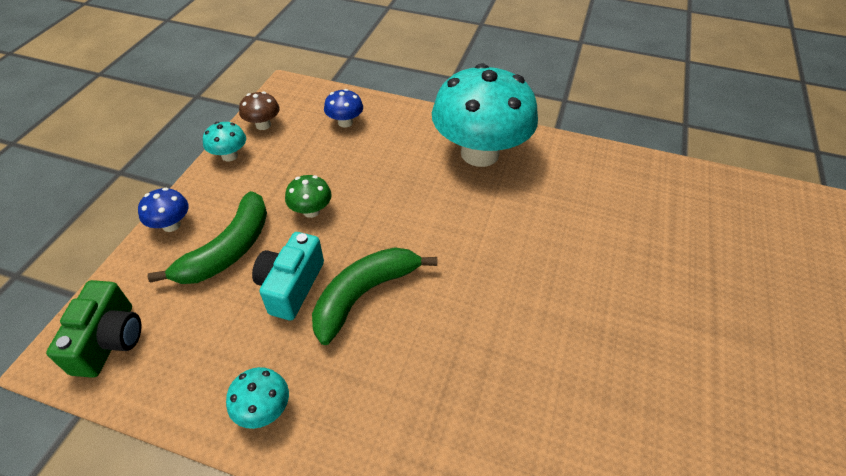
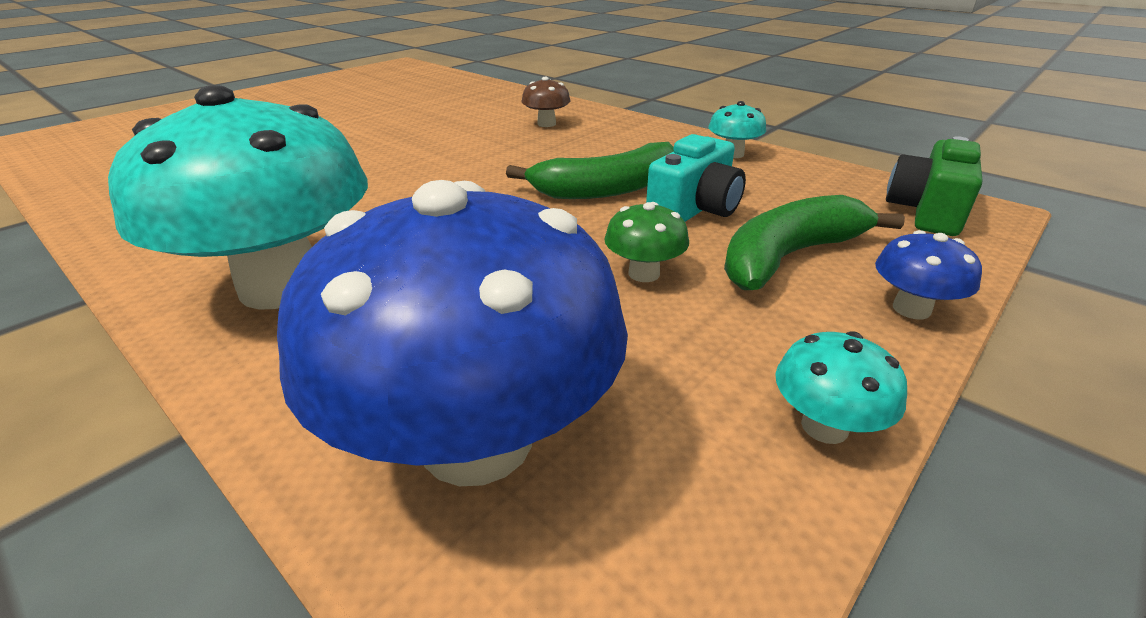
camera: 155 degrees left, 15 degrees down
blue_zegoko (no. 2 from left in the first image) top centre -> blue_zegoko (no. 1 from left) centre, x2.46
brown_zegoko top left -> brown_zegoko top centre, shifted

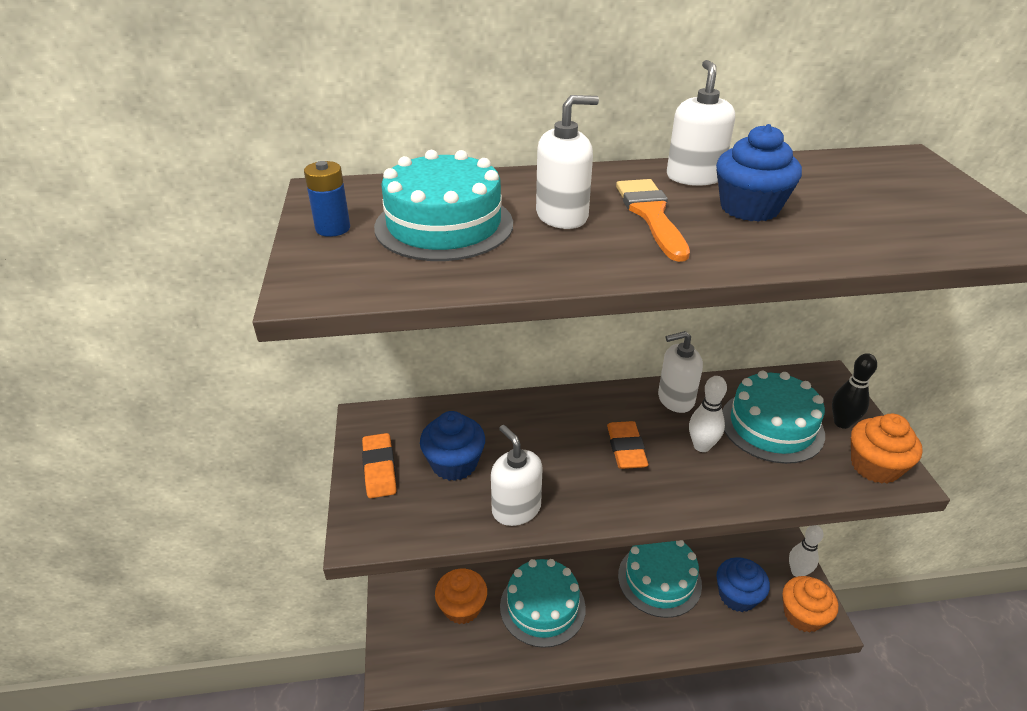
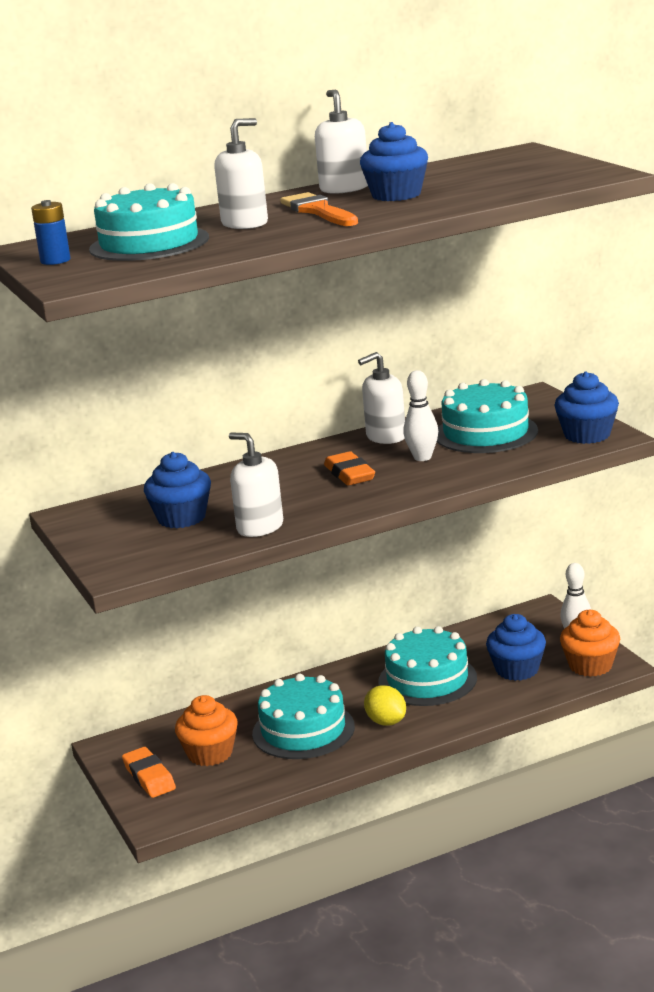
camera: 15 degrees left, 15 degrees down
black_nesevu middle right -> none
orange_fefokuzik (no. 3 from left) middle right -> blue_fefokuzik (no. 4 from left) middle right
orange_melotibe (no. 1 from left) centre -> orange_melotibe (no. 1 from left) bottom left, shifted
none -> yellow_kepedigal bottom centre

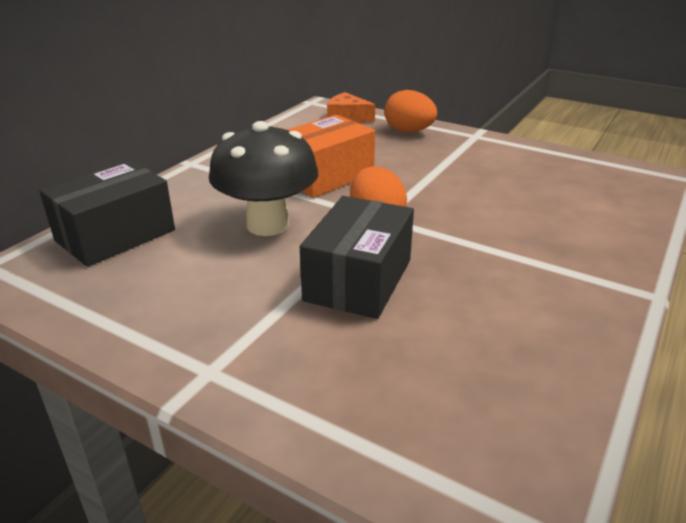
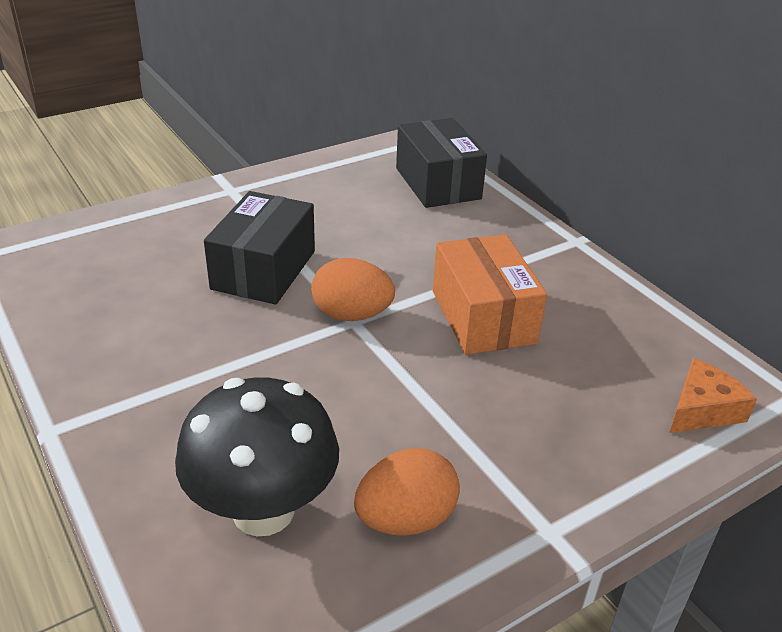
camera: 115 degrees right, 5 degrees up
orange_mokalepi (no. 2 from left) top centre -> orange_mokalepi (no. 2 from left) bottom centre, shifted
black_zegoko centre -> black_zegoko bottom left, shifted
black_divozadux (no. 2 from left in the first image) centre -> black_divozadux (no. 1 from left) middle left, 60 degrees clockwise

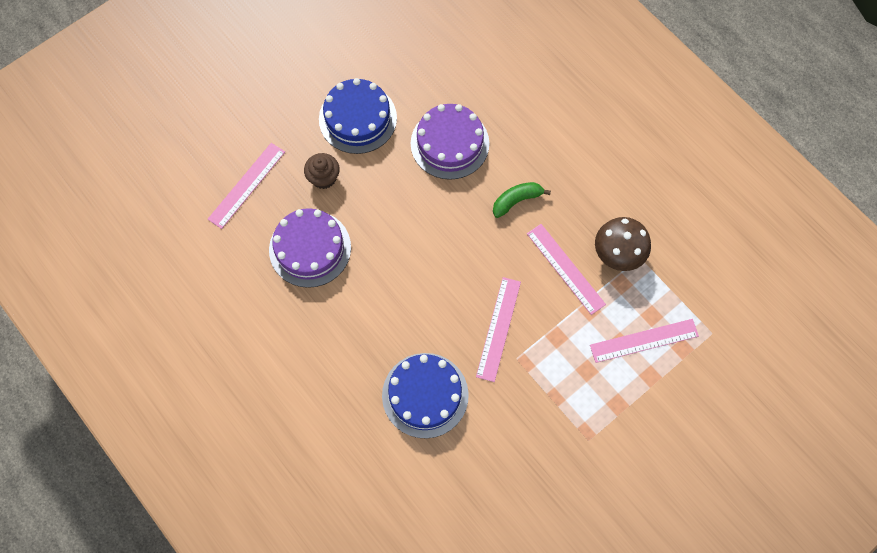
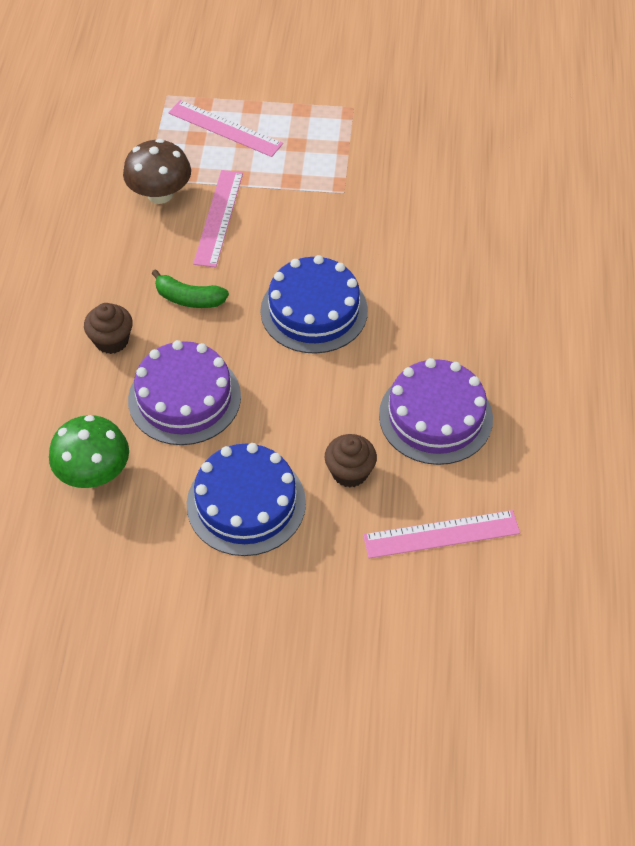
camera: 135 degrees left, 15 degrees down
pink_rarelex (no. 2 from left) centre -> none
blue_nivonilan (no. 2 from left) bottom centre -> blue_nivonilan (no. 2 from left) centre, shifted
none -> brown_fefokuzik (no. 1 from left) middle left
none -> green_zegoko middle left

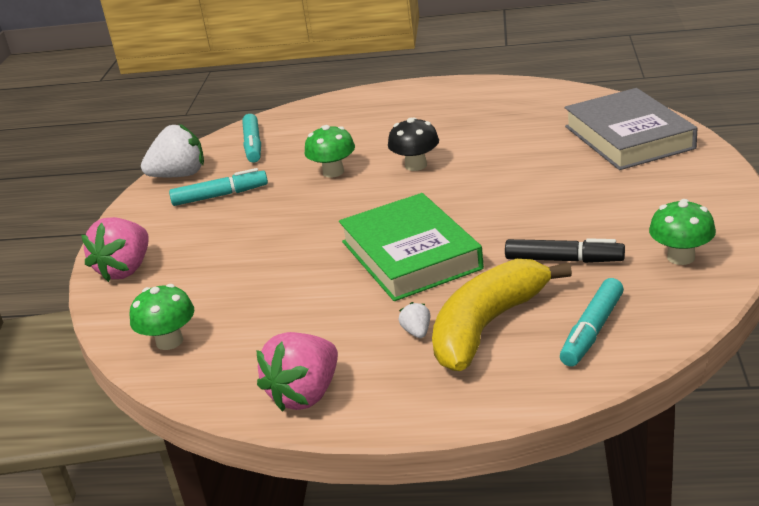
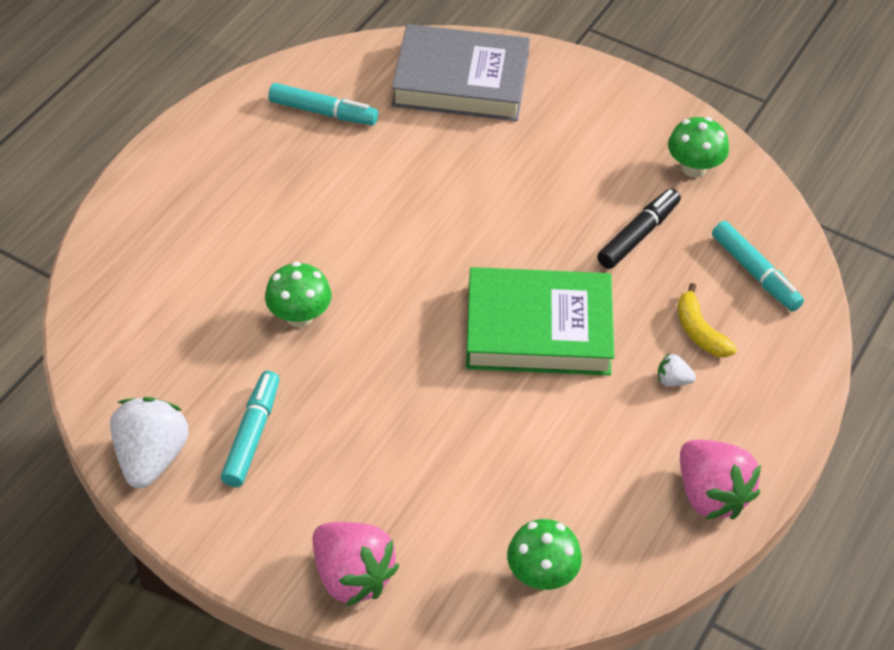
camera: 70 degrees left, 20 degrees up
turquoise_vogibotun (no. 2 from left) top left -> turquoise_vogibotun (no. 2 from left) top centre, shifted
black_zegoko top centre -> none
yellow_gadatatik centre -> yellow_gadatatik middle right, x0.50

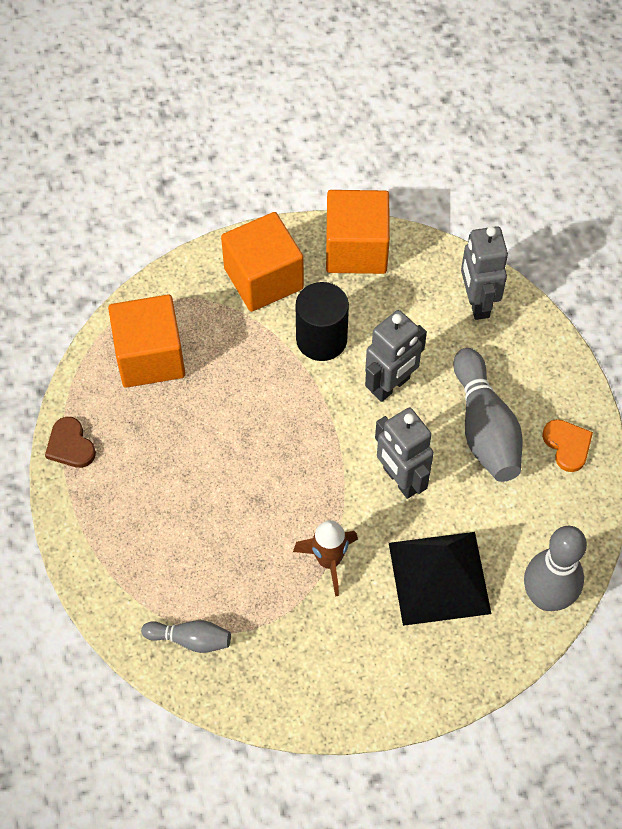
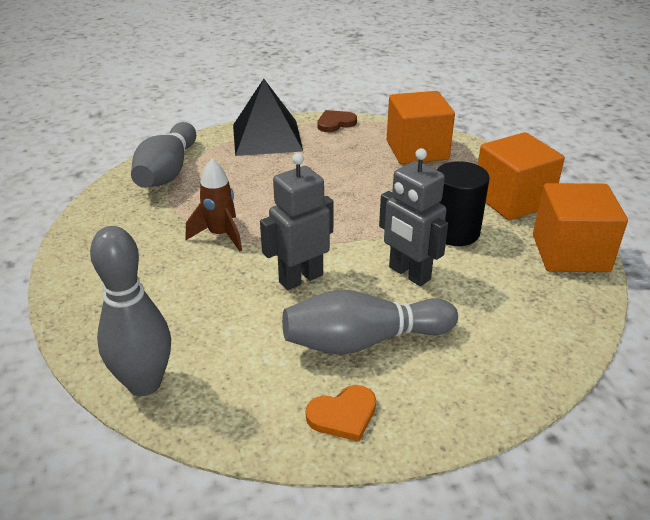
camera: 90 degrees right, 25 degrees down
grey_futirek (no. 3 from left) top right -> none
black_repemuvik bottom right -> black_repemuvik top centre, shifted
grey_nesevu (no. 1 from left in the first image) bottom left -> grey_nesevu (no. 2 from left) top left, x1.82

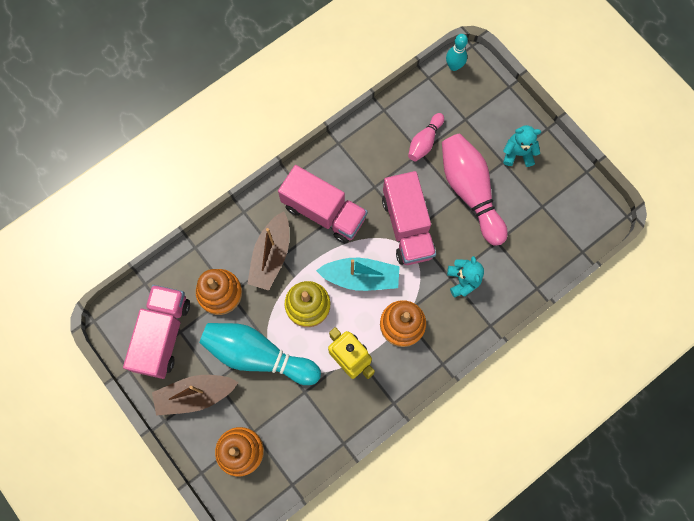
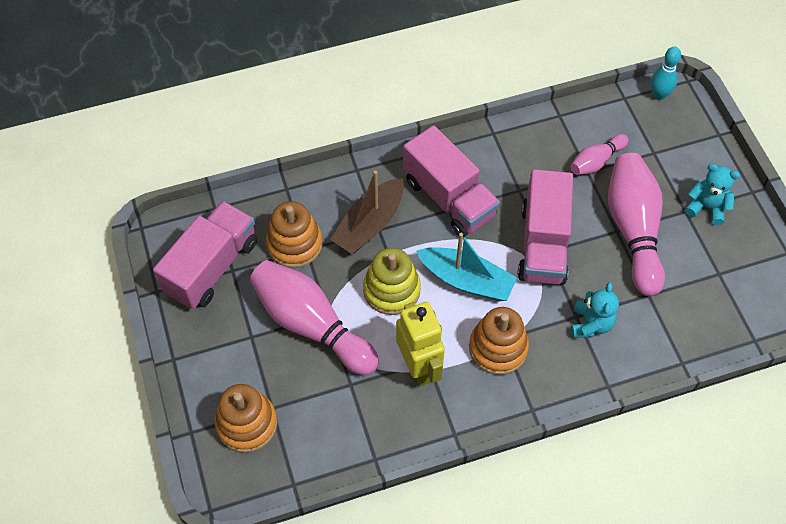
camera: 20 degrees right, 15 degrees down
turquoise_nesevu (no. 1 from left) bottom centre -> pink_nesevu (no. 1 from left) centre
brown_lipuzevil (no. 1 from left) bottom left -> none

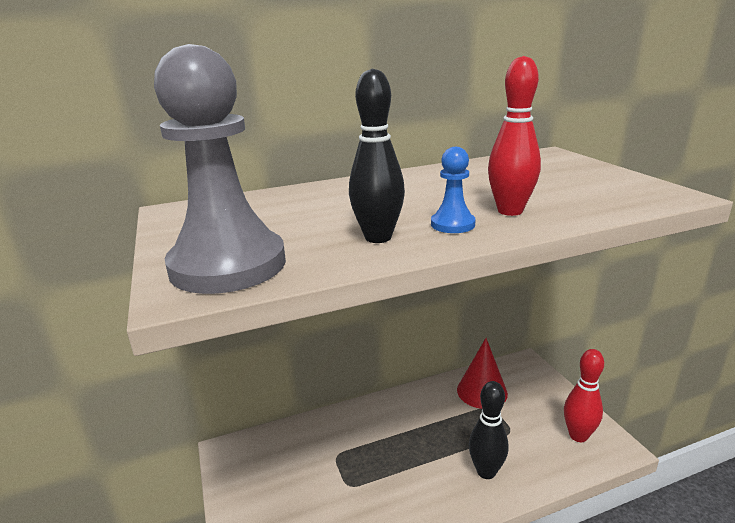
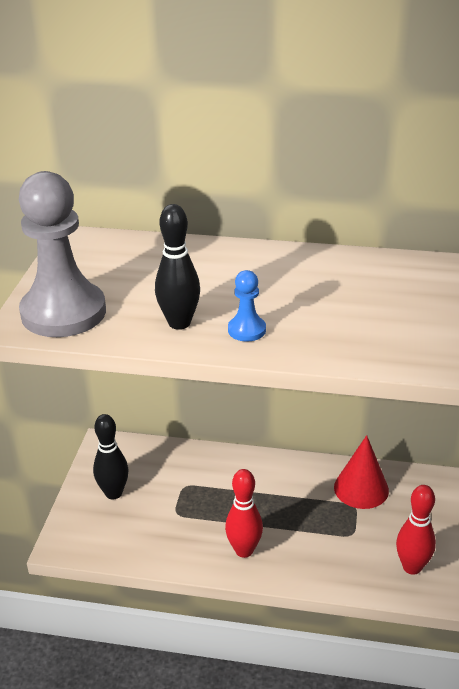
camera: 30 degrees right, 10 degrees up
red_nesevu (no. 1 from left) top right -> red_nesevu (no. 1 from left) bottom centre, shifted
black_nesevu (no. 2 from left in the first image) bottom centre -> black_nesevu (no. 1 from left) middle left, shifted

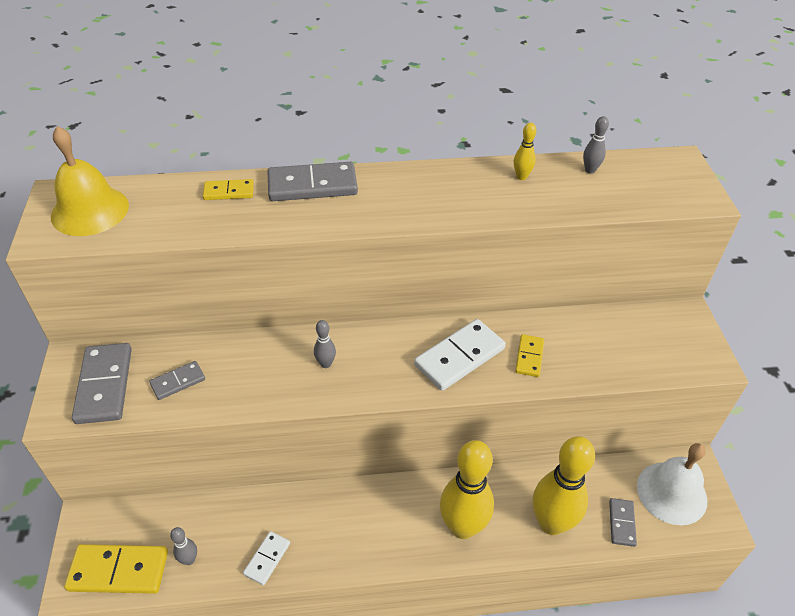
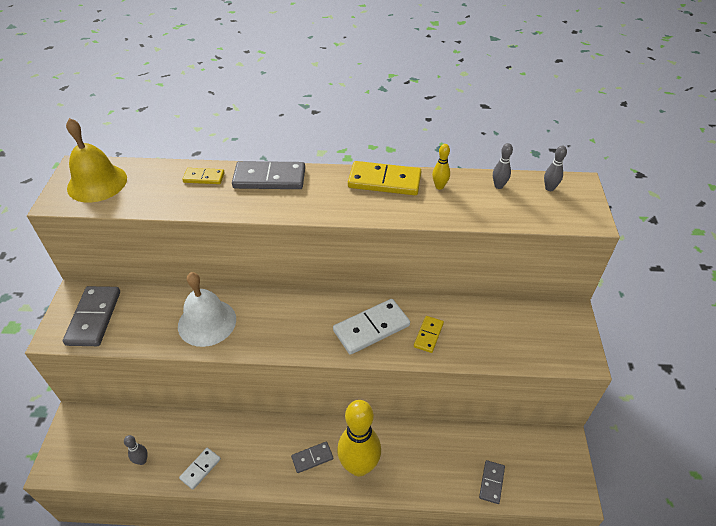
camera: 10 degrees right, 0 degrees up
grey_nesevu (no. 2 from left in the first image) centre -> grey_nesevu (no. 3 from left) top right, shifted
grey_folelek (no. 2 from left in the first image) middle left -> grey_folelek (no. 3 from left) bottom centre, shifted
yellow_nesevu (no. 3 from left) bottom right -> none
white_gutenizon bottom right -> white_gutenizon middle left, shifted
yellow_folelek (no. 1 from left in the first image) bottom left -> yellow_folelek (no. 2 from left) centre, shifted

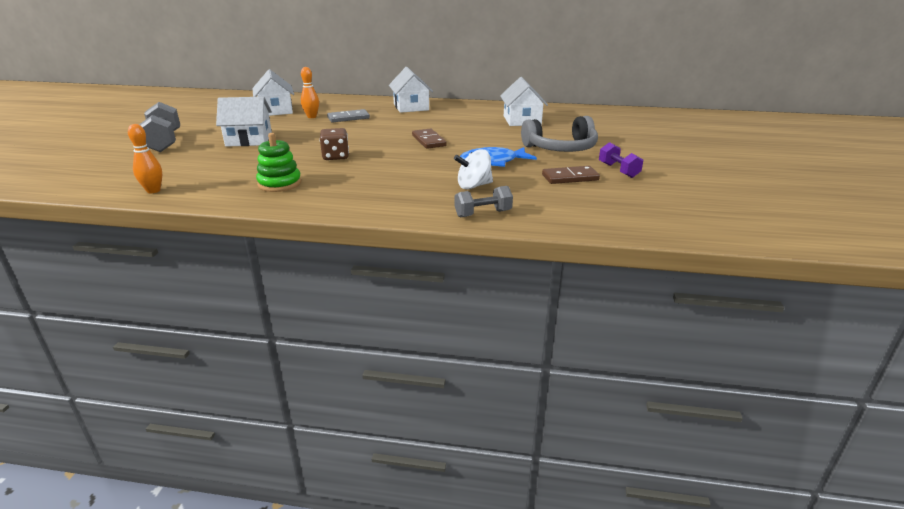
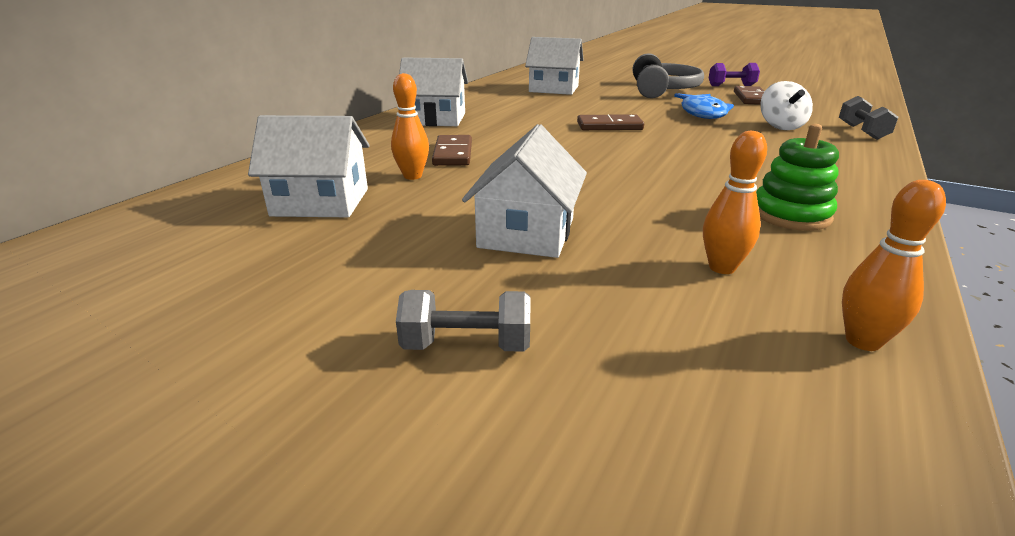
camera: 70 degrees left, 0 degrees up
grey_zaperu (no. 1 from left) top left -> grey_zaperu (no. 1 from left) centre, x0.61
grey_folelek top centre -> brown_folelek (no. 1 from left) top centre
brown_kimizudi top centre -> none
none -> orange_nesevu (no. 2 from left) middle right

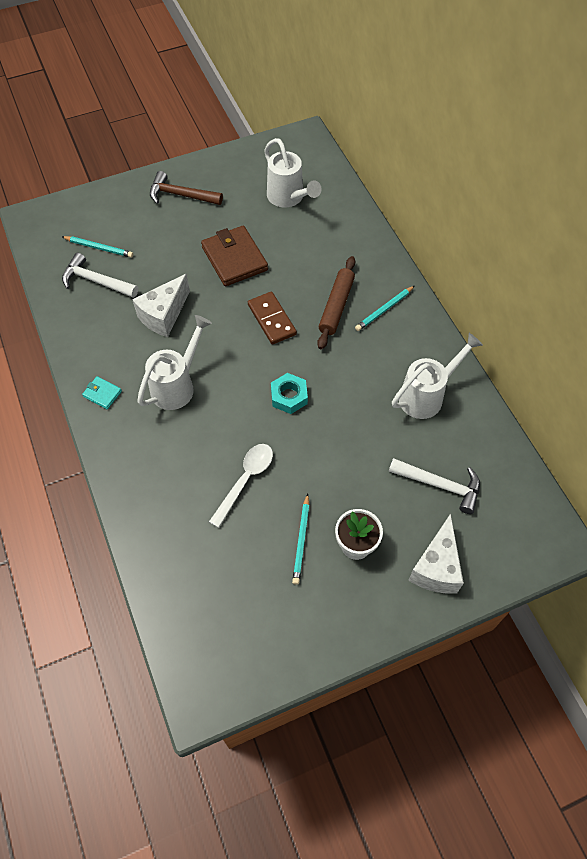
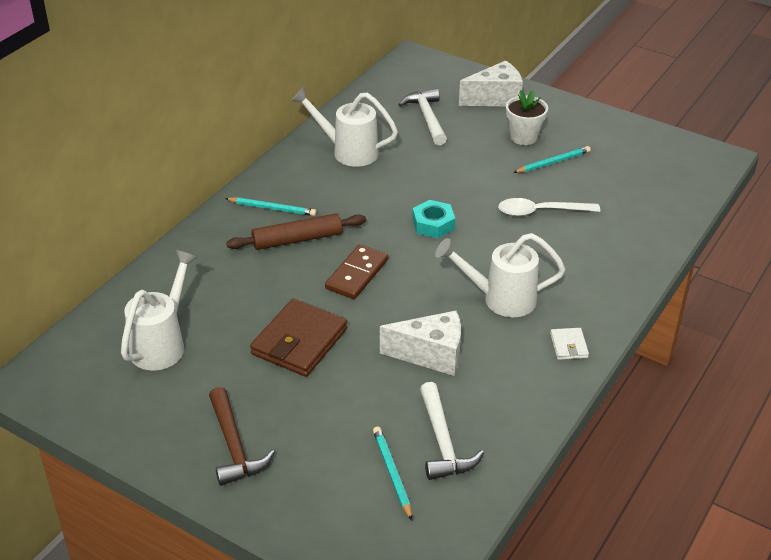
camera: 125 degrees left, 20 degrees down
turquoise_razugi middle left -> white_razugi middle right

